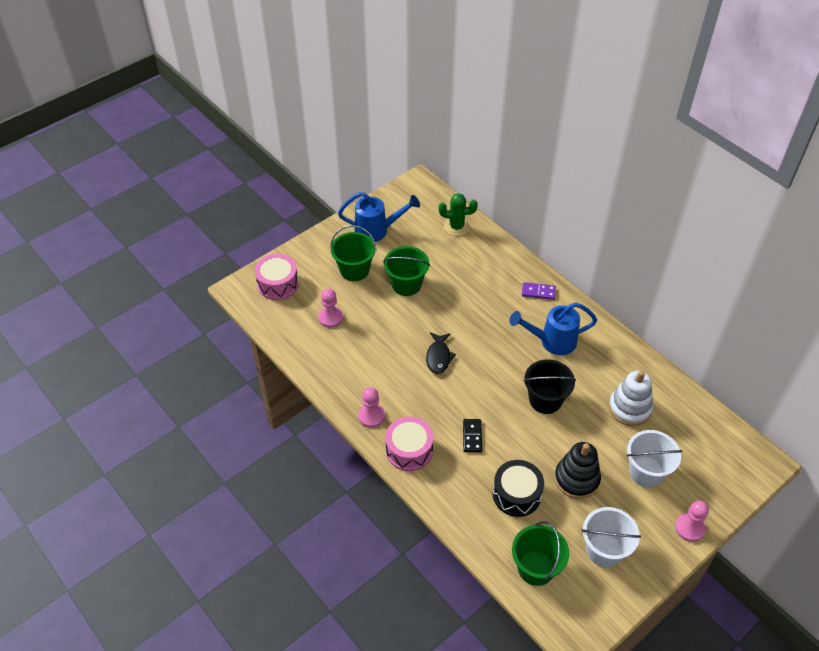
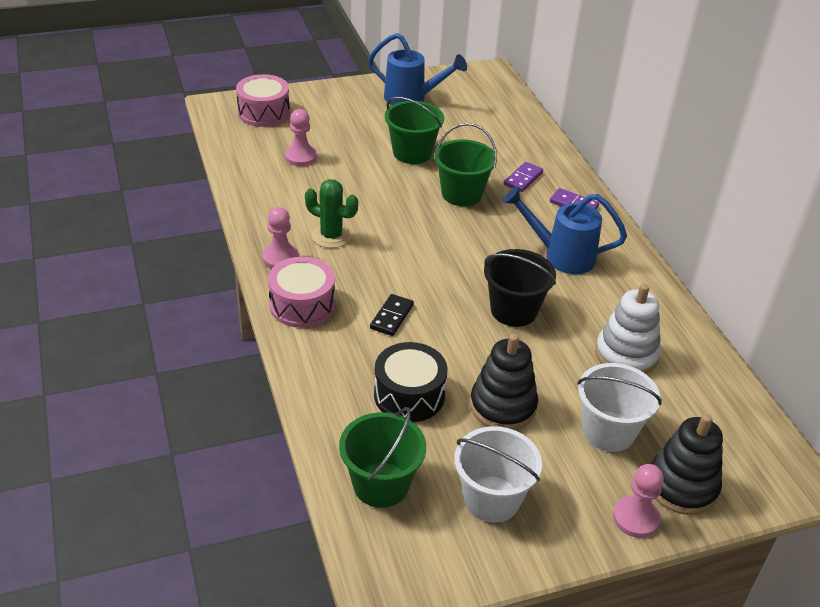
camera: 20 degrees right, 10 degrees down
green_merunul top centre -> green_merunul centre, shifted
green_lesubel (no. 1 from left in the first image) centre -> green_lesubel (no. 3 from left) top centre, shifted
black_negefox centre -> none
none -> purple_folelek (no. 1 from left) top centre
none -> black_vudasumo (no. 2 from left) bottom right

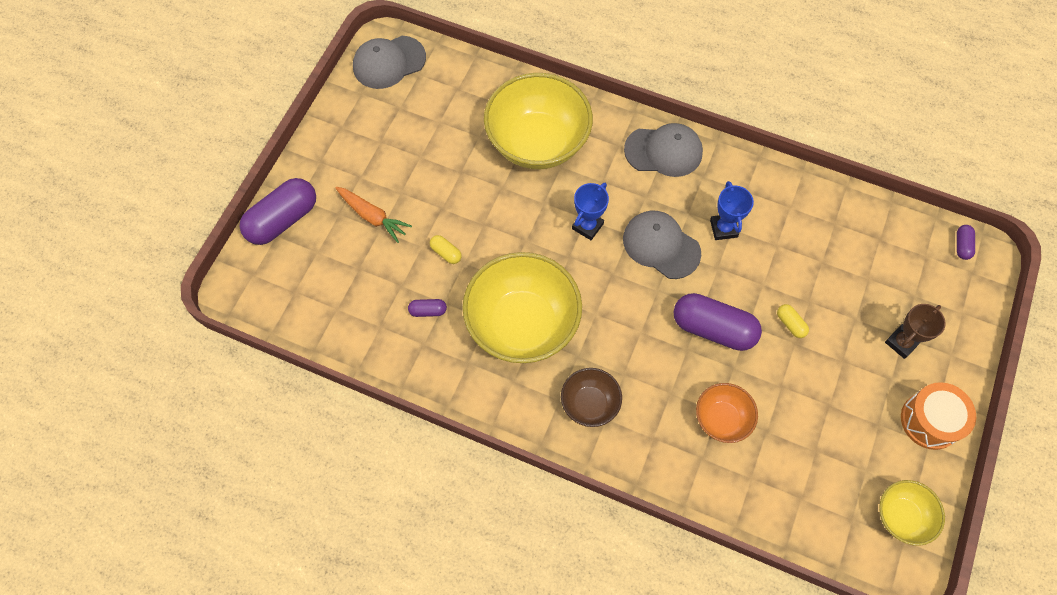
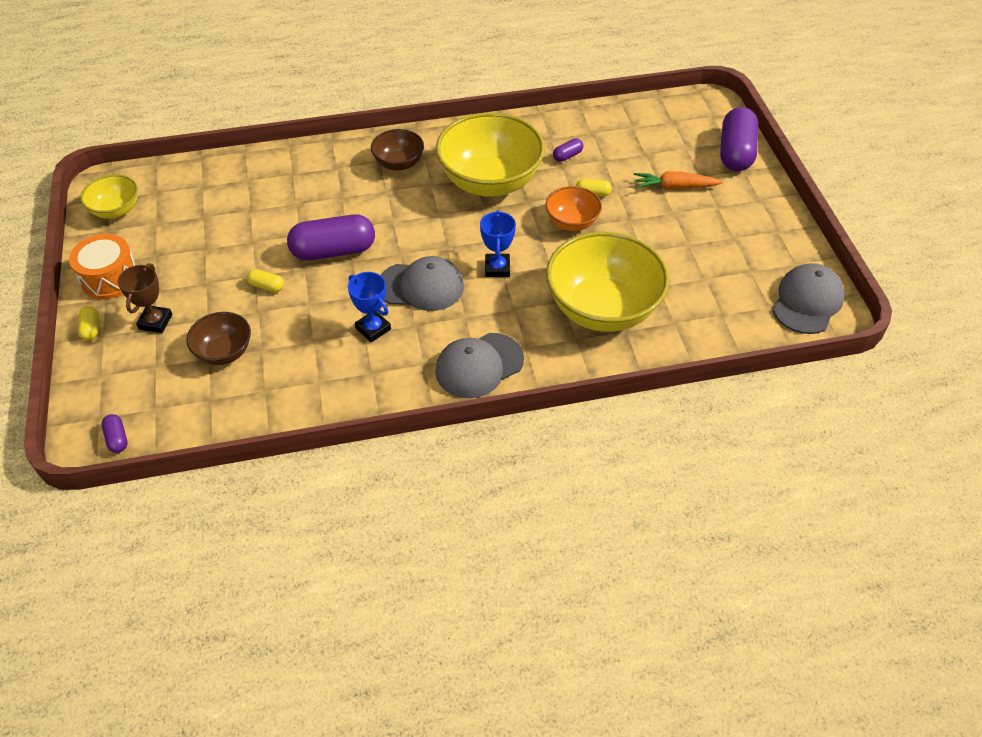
camera: 145 degrees right, 15 degrees down
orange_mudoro bottom right -> orange_mudoro top centre, shifted
none -> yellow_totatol (no. 1 from left) middle left
none -> brown_mudoro (no. 1 from left) middle left

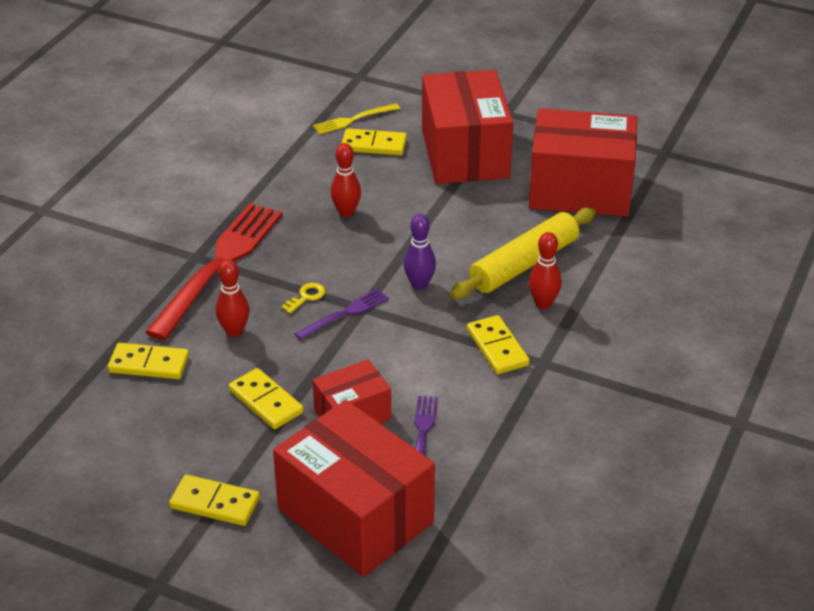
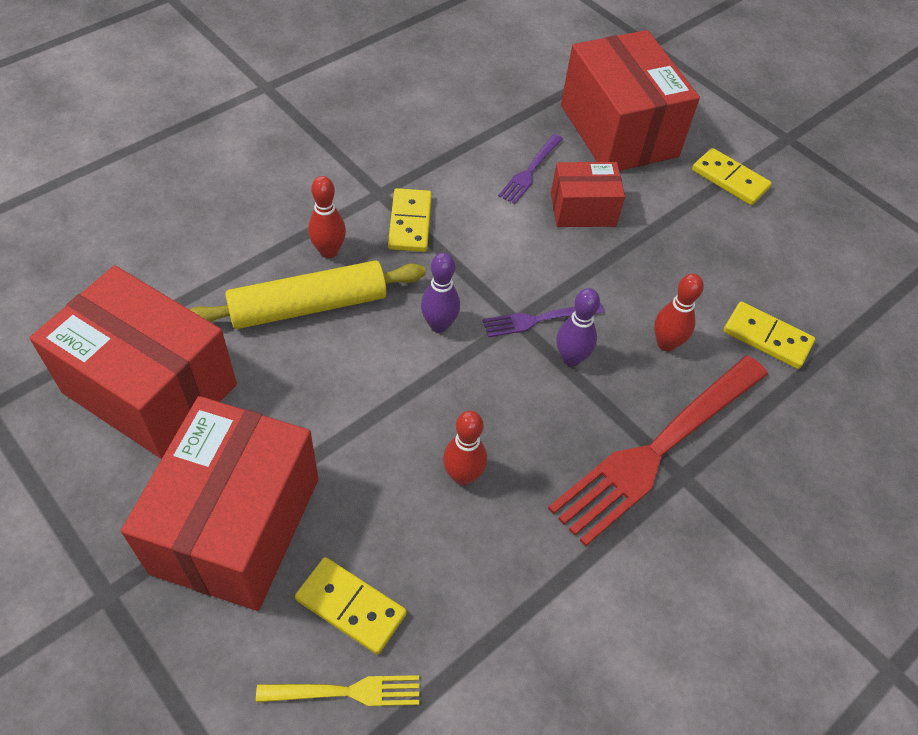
camera: 160 degrees left, 15 degrees up
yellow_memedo centre -> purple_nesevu (no. 2 from left) centre
yellow_folelek (no. 3 from left) middle left -> none

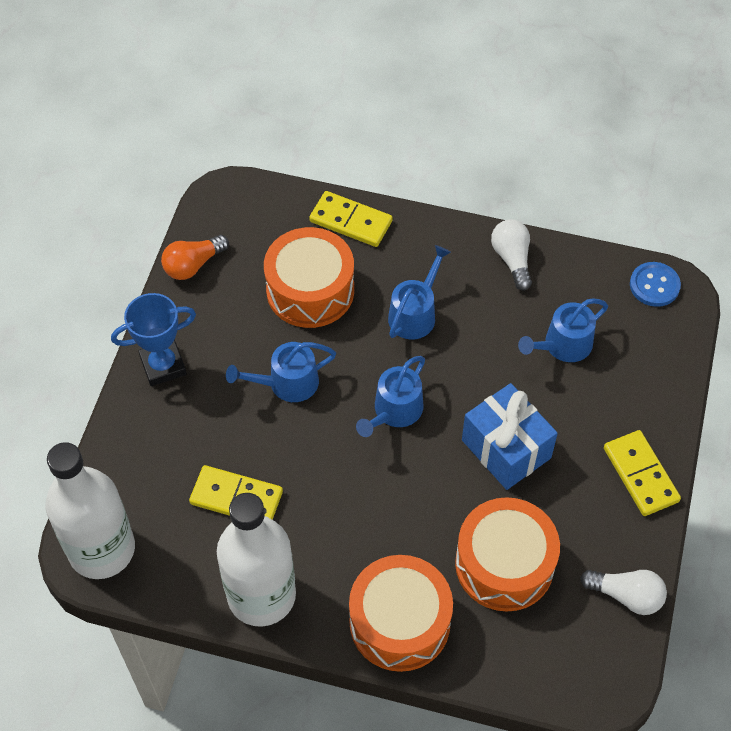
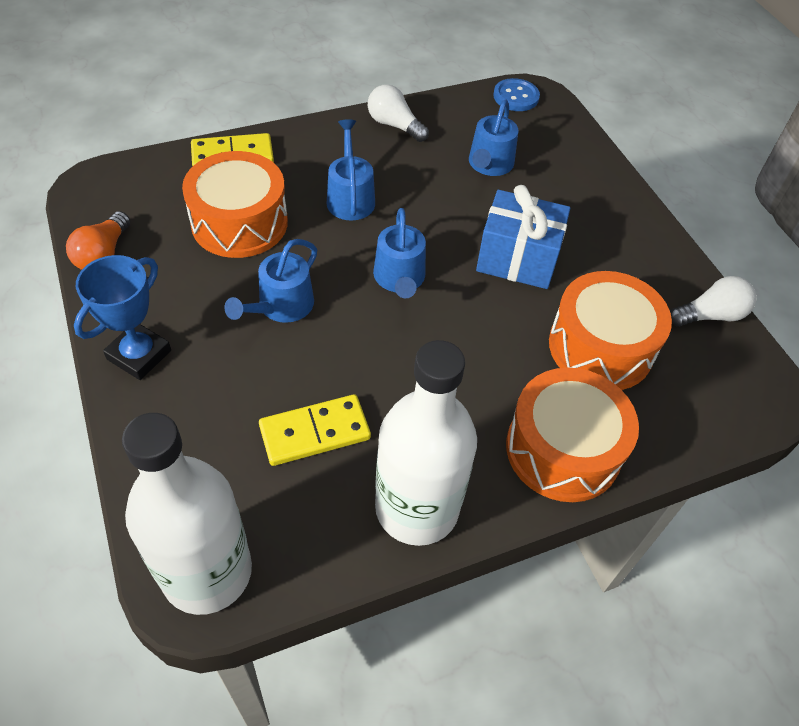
camera: 40 degrees left, 5 degrees down
yellow_folelek (no. 3 from left) middle right -> none

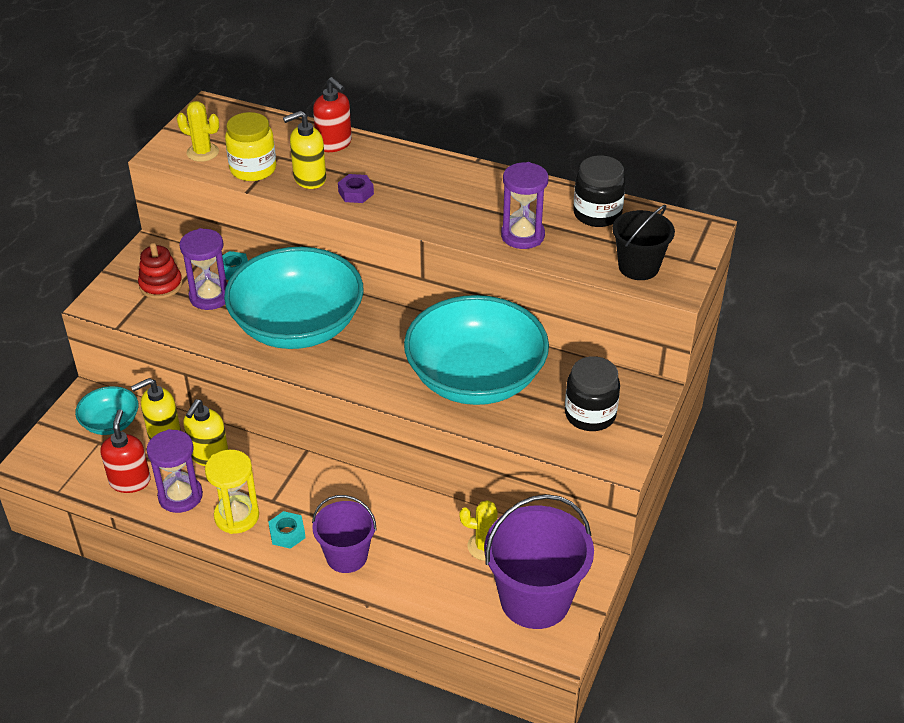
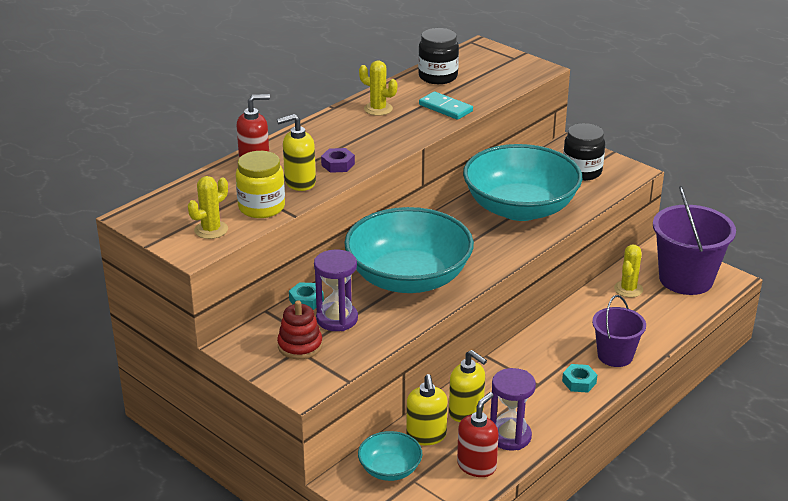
camera: 70 degrees left, 10 degrees down
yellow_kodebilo (no. 3 from left in the first image) top centre -> yellow_kodebilo (no. 1 from left) top centre, 75 degrees clockwise
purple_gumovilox (no. 3 from left) top centre -> turquoise_folelek top centre
black_lesubel middle right -> none
red_kodebilo (no. 1 from left in the first image) middle left -> red_kodebilo (no. 2 from left) bottom centre, 105 degrees clockwise
yellow_gumovilox bottom left -> none
none -> yellow_merunul (no. 2 from left) top centre

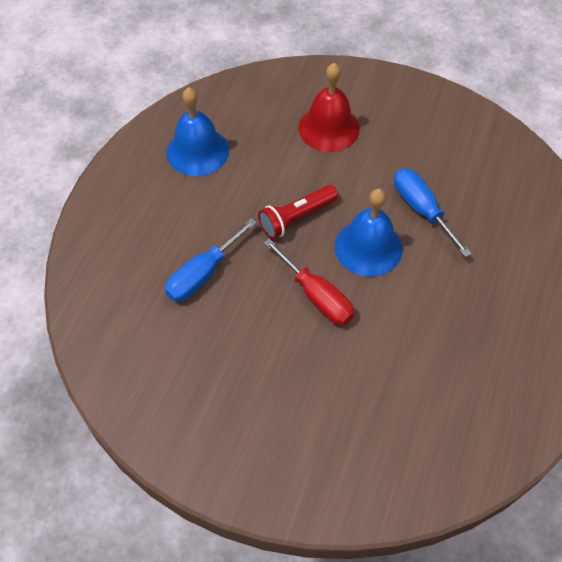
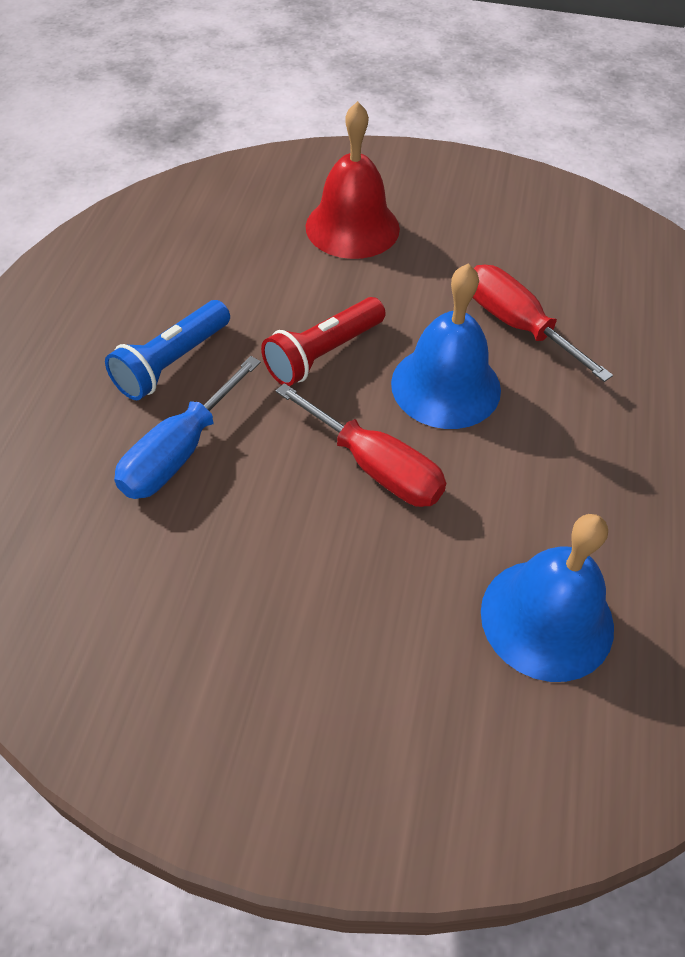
camera: 10 degrees left, 5 degrees down
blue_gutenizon (no. 1 from left in the first image) top centre -> blue_gutenizon (no. 2 from left) middle right, shifted
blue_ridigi (no. 2 from left) middle right -> red_ridigi (no. 2 from left) middle right
none -> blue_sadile middle left

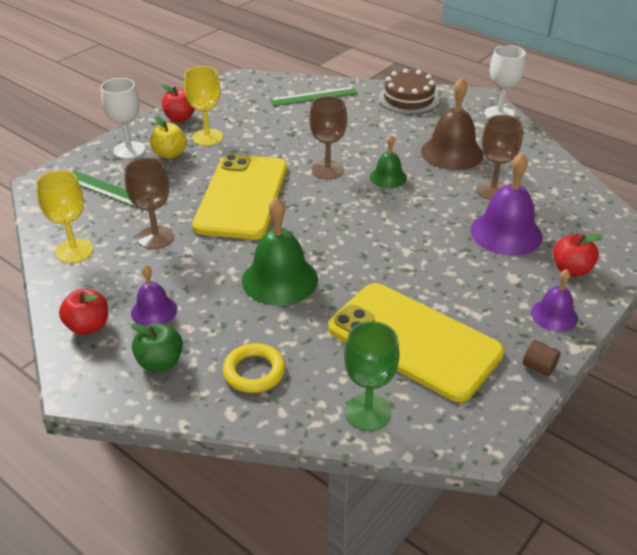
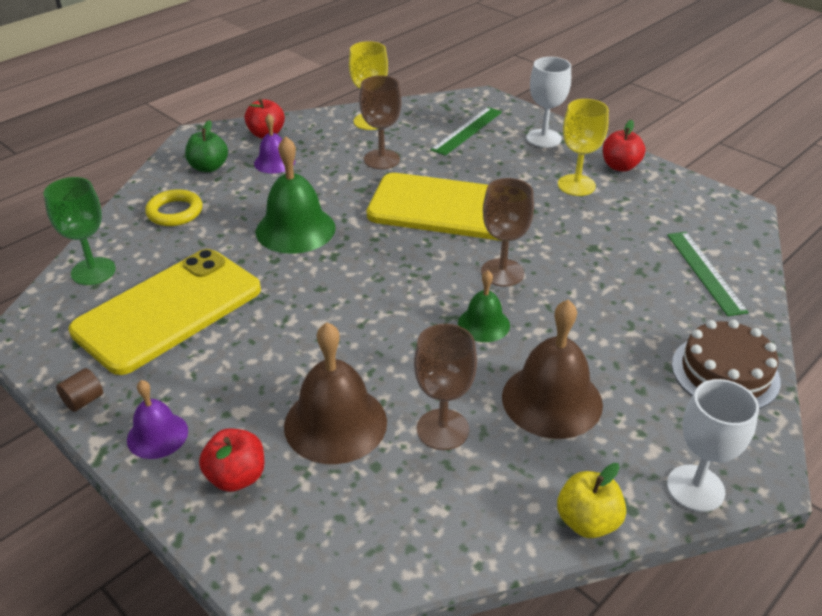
camera: 95 degrees right, 0 degrees up
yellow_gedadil top left -> yellow_gedadil bottom right, shifted
purple_gutenizon (no. 2 from left) middle right -> brown_gutenizon (no. 1 from left) centre

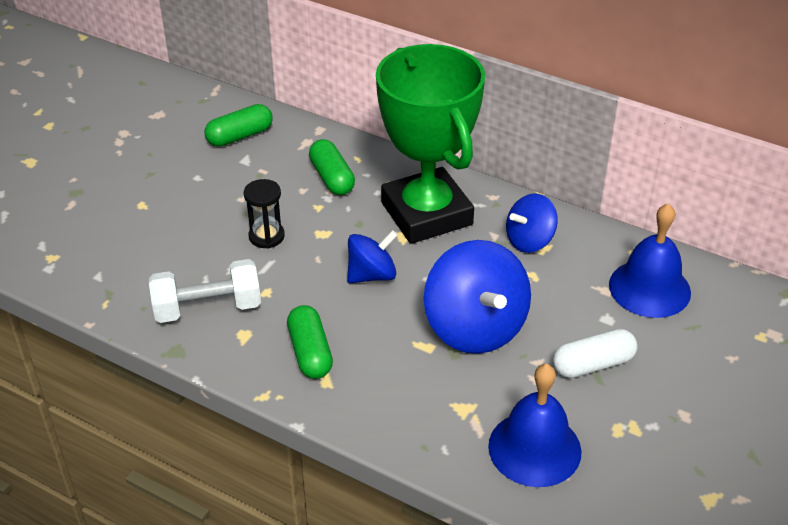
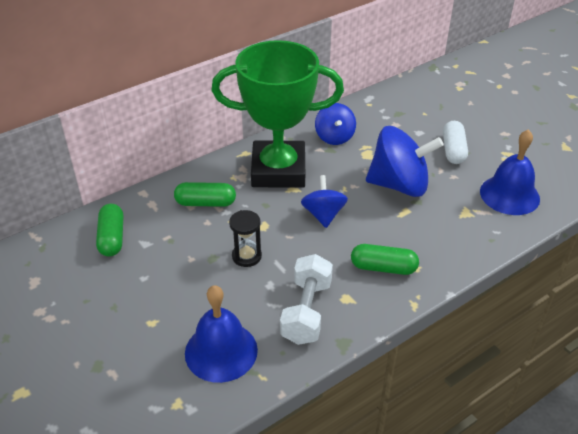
camera: 65 degrees left, 0 degrees up
blue_gutenizon (no. 2 from left in the first image) middle right -> blue_gutenizon (no. 1 from left) bottom centre, shifted

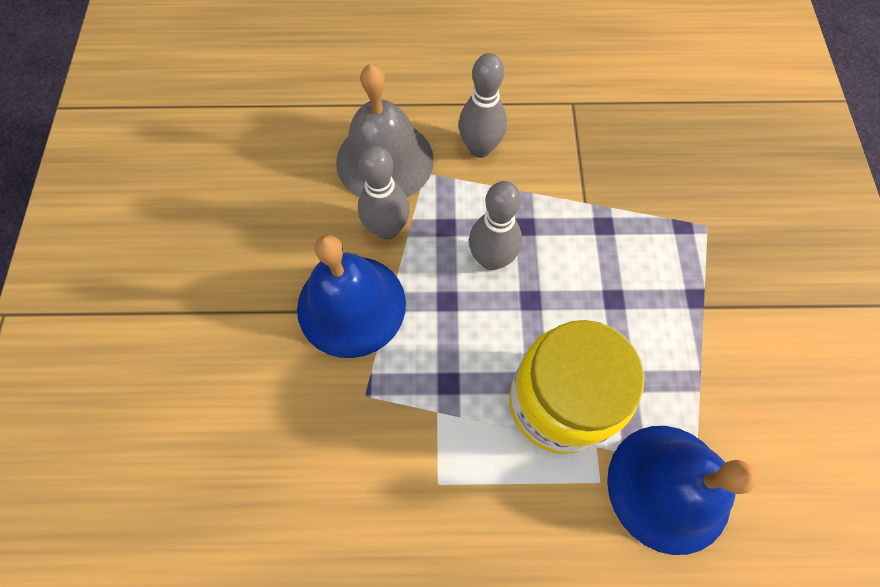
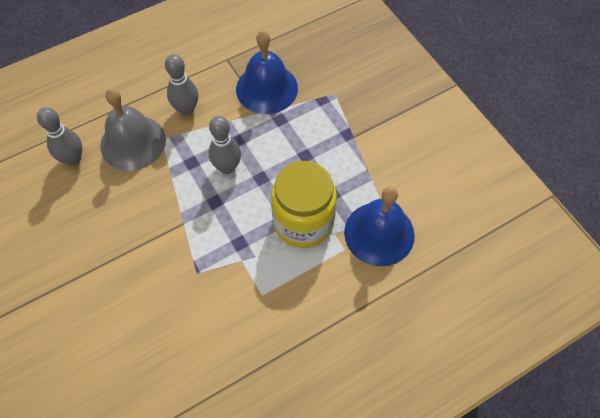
camera: 30 degrees left, 5 degrees down
grey_nesevu (no. 1 from left) top centre -> grey_nesevu (no. 1 from left) top left, shifted
blue_gutenizon (no. 1 from left) centre -> blue_gutenizon (no. 1 from left) top centre, shifted

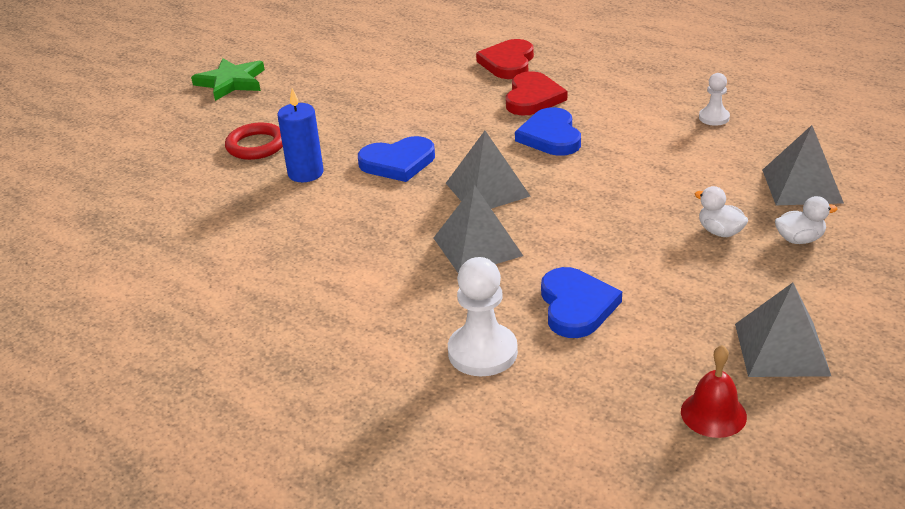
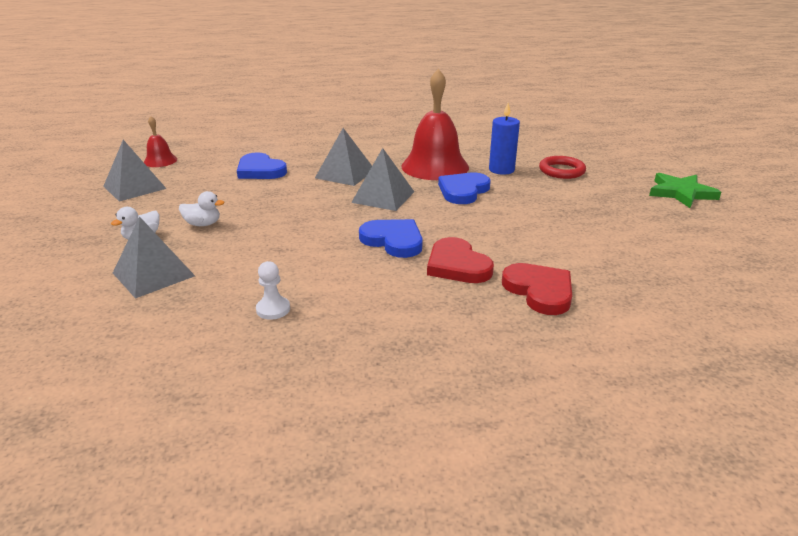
camera: 135 degrees right, 5 degrees down
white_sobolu (no. 1 from left) centre -> none
none -> red_gutenizon (no. 2 from left) top centre

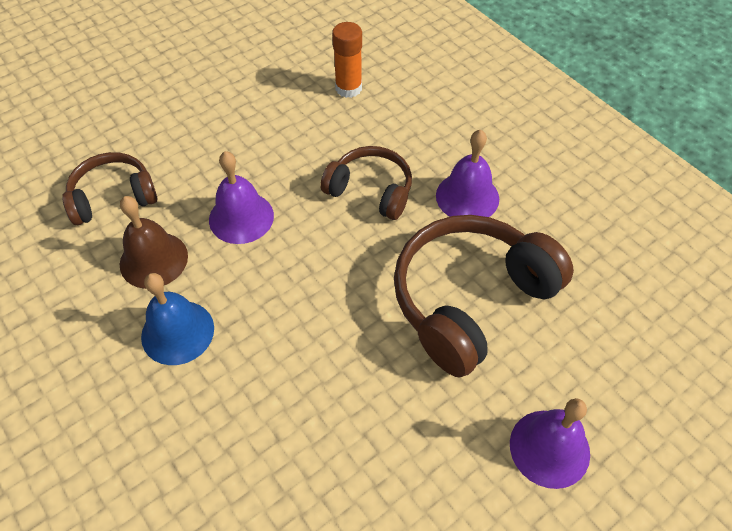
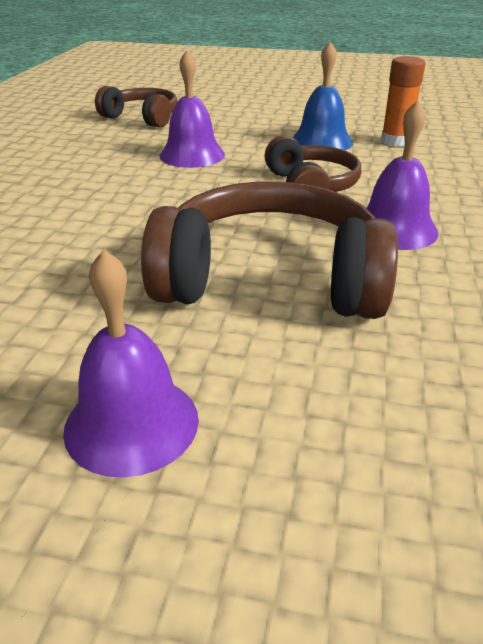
camera: 50 degrees right, 20 degrees down
brown_gutenizon middle left -> none
blue_gutenizon middle left -> blue_gutenizon top right, shifted

